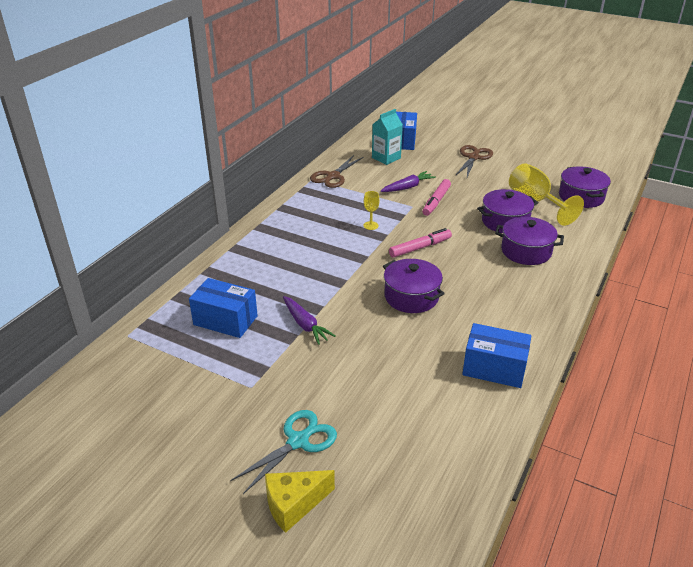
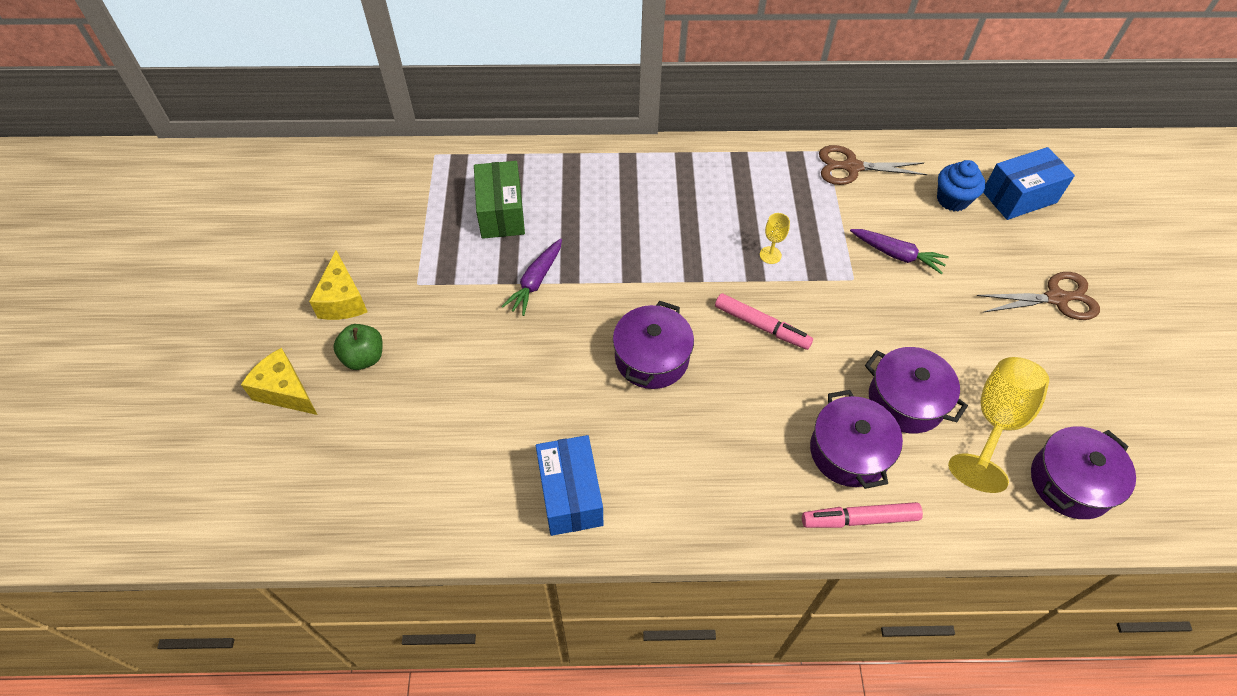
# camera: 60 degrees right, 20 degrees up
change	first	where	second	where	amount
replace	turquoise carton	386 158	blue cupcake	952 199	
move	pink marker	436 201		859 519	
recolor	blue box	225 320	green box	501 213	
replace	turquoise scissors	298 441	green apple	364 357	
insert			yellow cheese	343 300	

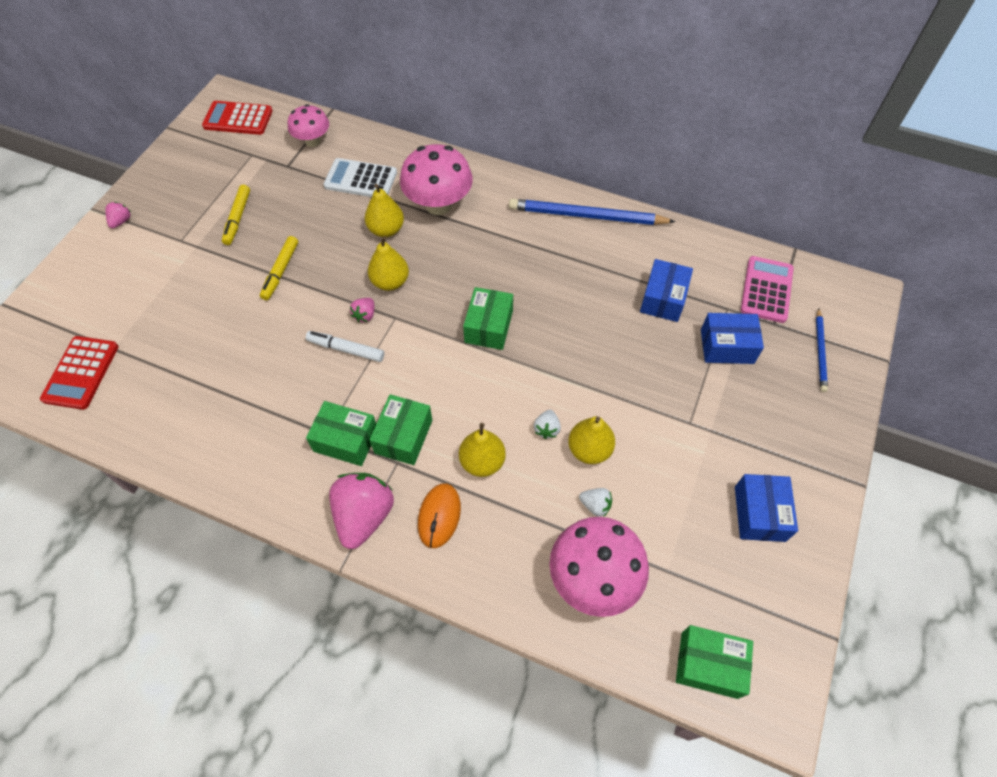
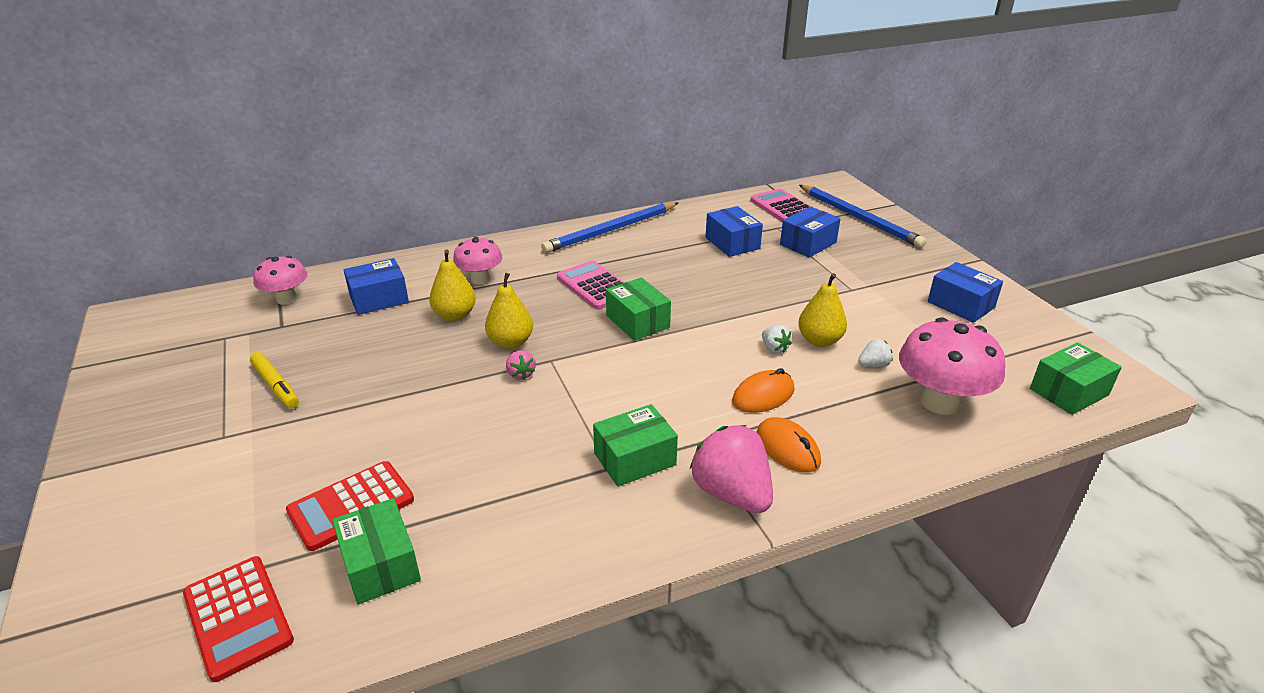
# camera: 45 degrees left, 25 degrees down
change	first	where	second	where	amount
move	red calculator	238 119		351 506	
resize	pink mushroom	438 205		480 279	x0.61
replace	white calculator	360 179	blue box	379 299	
delete	pink strawberry	121 221			
delete	yellow marker	280 271			
resize	blue pencil	820 351		859 218	x1.87
delete	white marker	346 349			
move	green box	403 436		380 565	
replace	yellow pear	482 462	orange mouse	763 396	
insert			pink calculator	595 286	

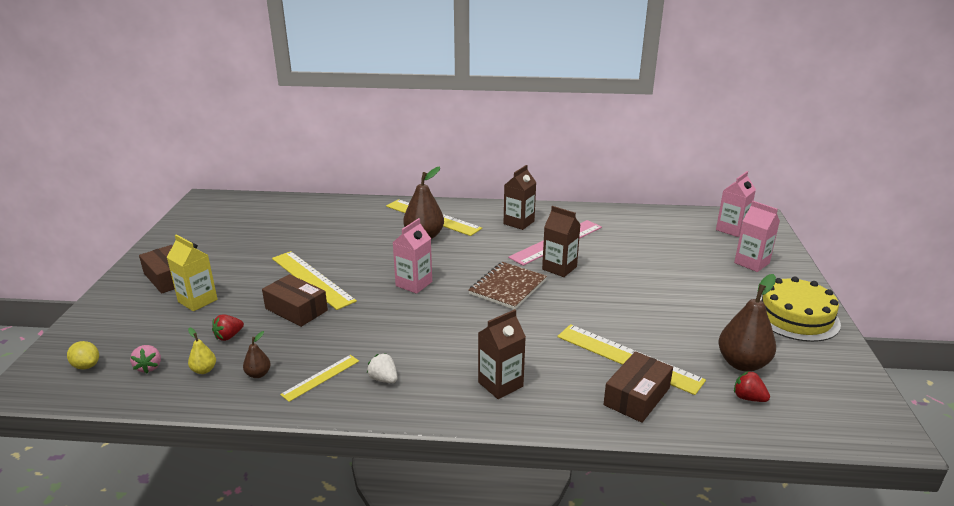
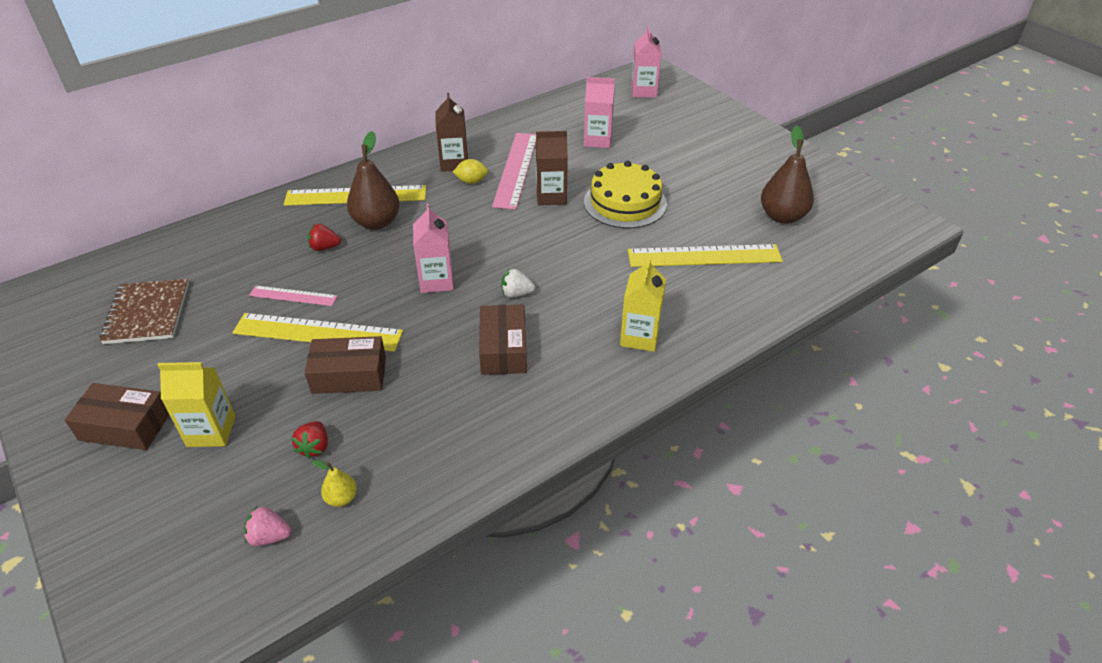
# camera: 40 degrees left, 15 degrees up
change	first	where	second	where	amount
move	pink carton	751 263		597 140	
move	brown notebook	507 287		147 313	
move	yellow cake	795 317		625 203	
recolor	brown carton	500 384	yellow carton	639 337	
delete	brown pear	258 374			
move	yellow lemon	86 366		471 181	
rotate	pink strawberry	149 367		269 536	150 degrees clockwise
move	brown box	637 396		503 349	
move	white strawberry	383 379		516 294	
delete	yellow ruler	321 377			
move	red strawberry	748 398		324 247	
insert			pink ruler	293 296	

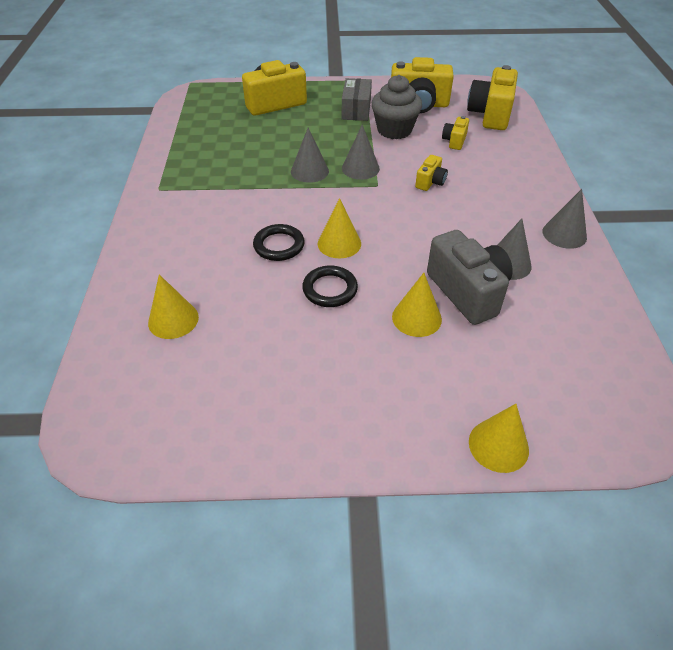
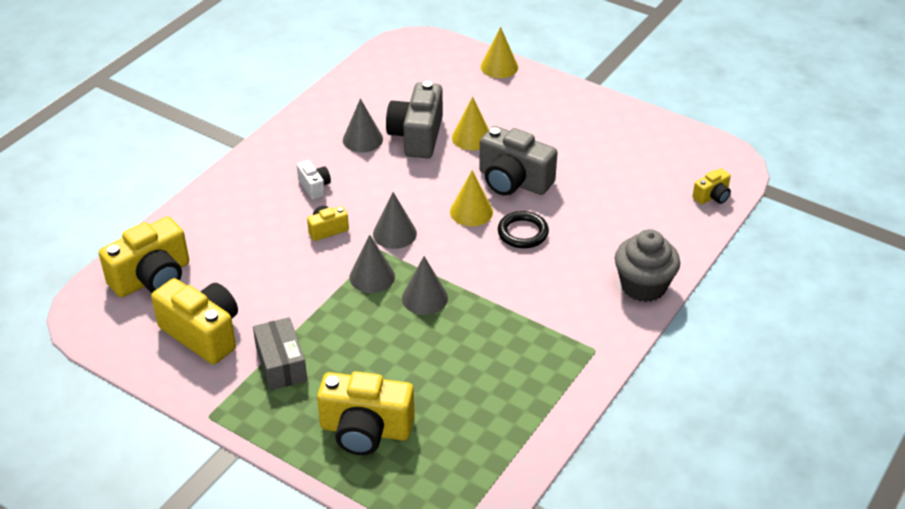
# camera: 145 degrees left, 5 degrees down
change	first	where	second	where	amount
move	grey cupcake	394 130		643 286	
rotate	grey box	356 109		281 364	60 degrees counterclockwise
move	yellow camera	454 141		712 196	
move	grey cone	564 234		394 233	
replace	black ring	330 289	grey camera	513 181	
delete	yellow cone	173 320			
insert			white camera	314 187	

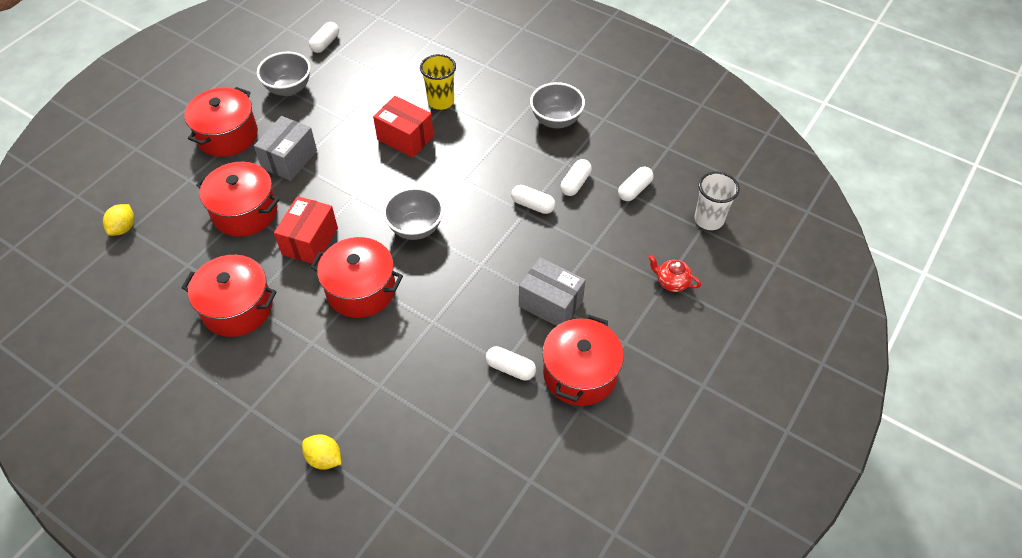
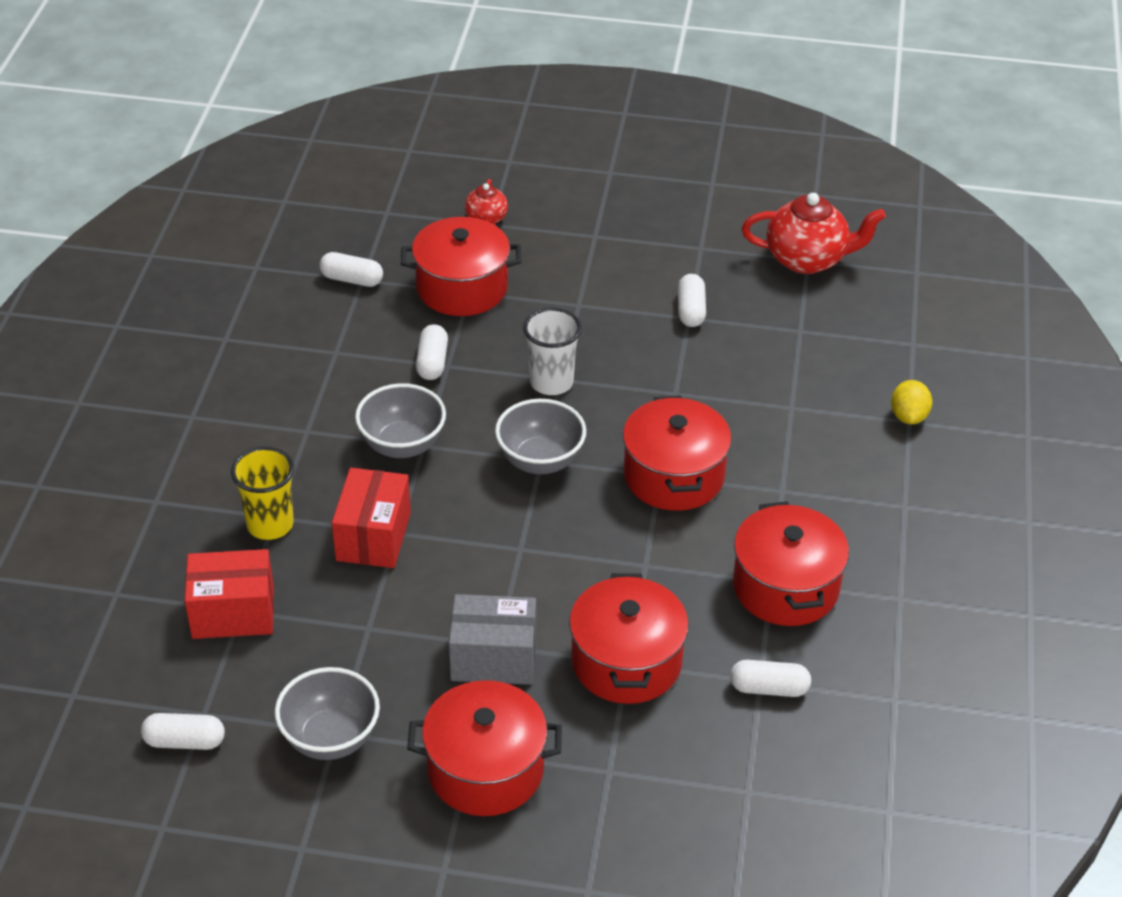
# camera: 115 degrees left, 10 degrees down
change	first	where	second	where	amount
move	grey bowl	556 120		402 445	
move	white capsule	575 183		769 688	
move	white cup	709 220		551 382	
move	red box	310 241		233 612	
delete	yellow lemon	123 228			
delete	grey box	550 304			
move	red pot	580 373		462 288	
insert			red teapot	807 259	

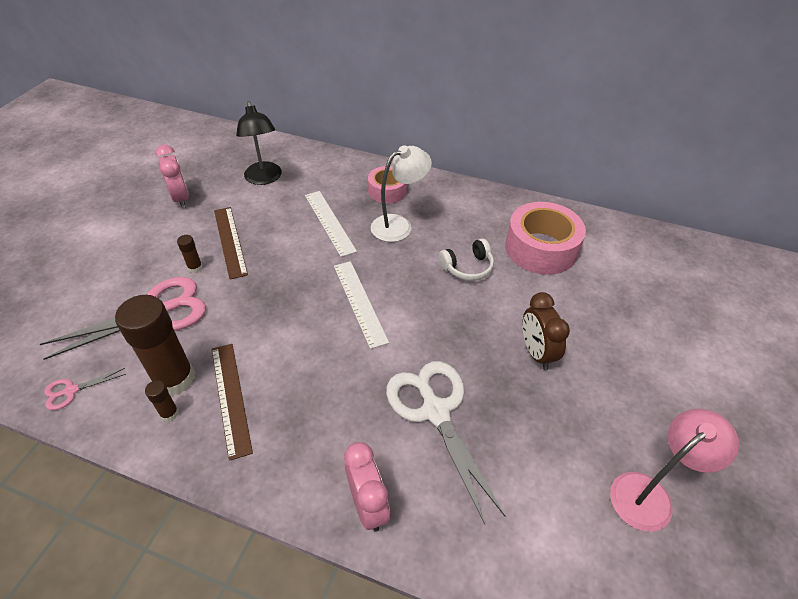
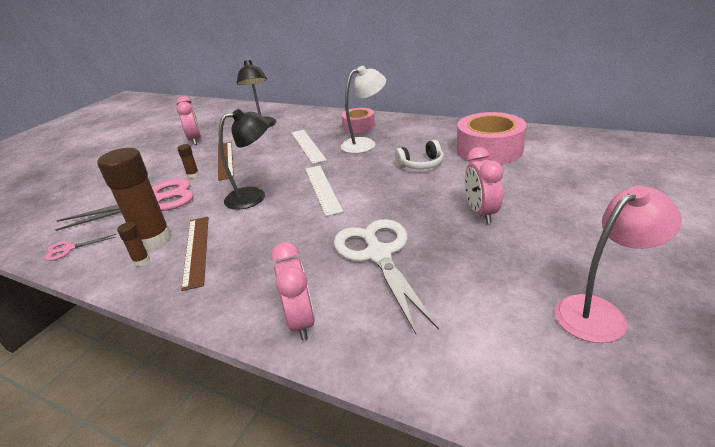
# camera: 10 degrees right, 15 degrees down
change	first	where	second	where	amount
recolor	brown clock	536 352	pink clock	481 213	
insert			black lamp	254 196	

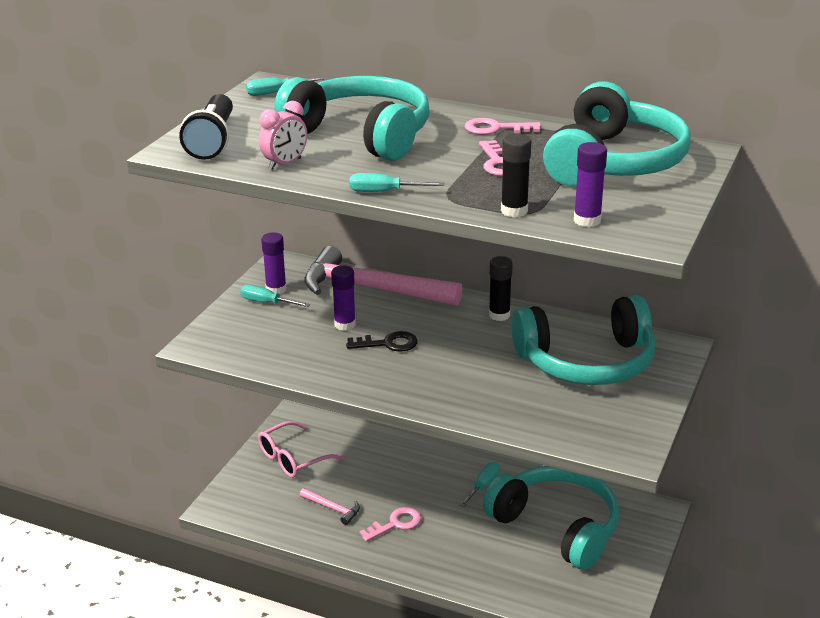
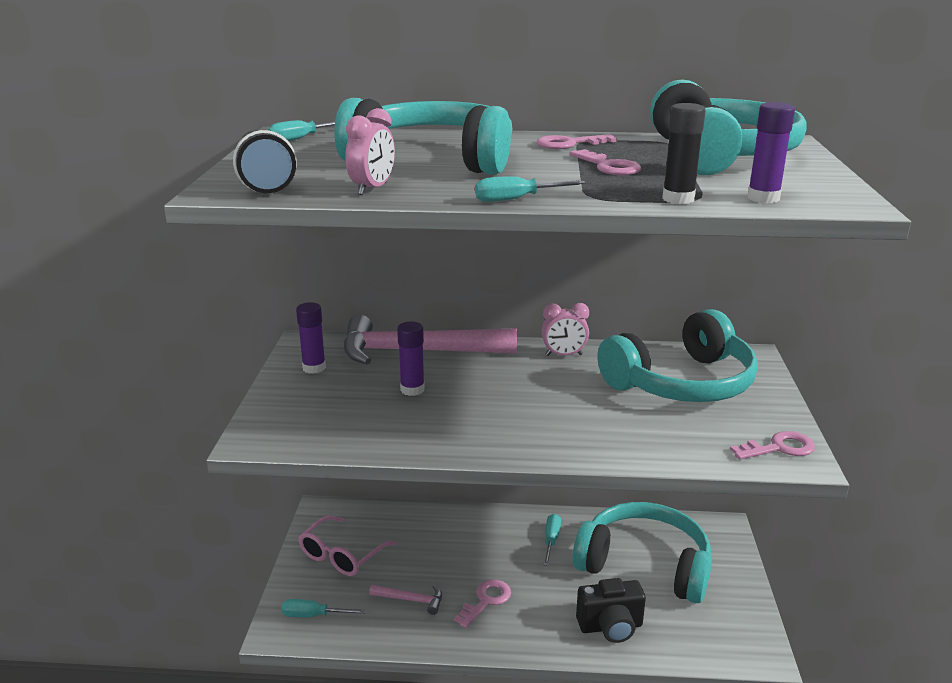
# camera: 20 degrees left, 5 degrees down
change	first	where	second	where	amount
replace	black glue stick	499 315	pink clock	564 355	
move	turquoise screwdriver	267 303		313 615	
delete	black key	388 343			
insert			pink key	779 448	
insert			black camera	610 627	

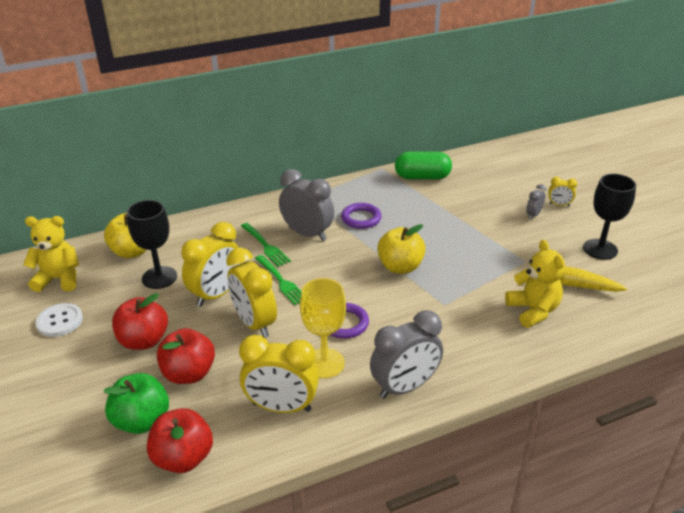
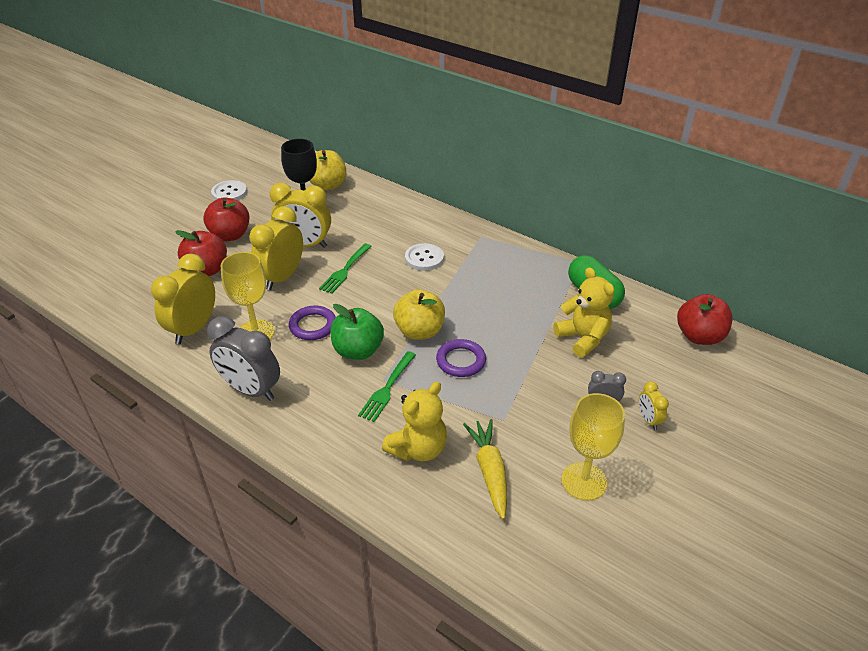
# camera: 60 degrees right, 5 degrees up
change	first	where	second	where	amount
replace	grey clock	307 234	white button	424 258	
recolor	black goblet	600 249	yellow goblet	584 481	
move	purple ring	361 218		461 361	
move	yellow teddy bear	59 279		583 338	
move	green fork	265 246		387 388	
rotate	yellow clock	281 407		193 329	45 degrees clockwise
move	green apple	142 420		358 351	
move	red apple	183 458		699 336	

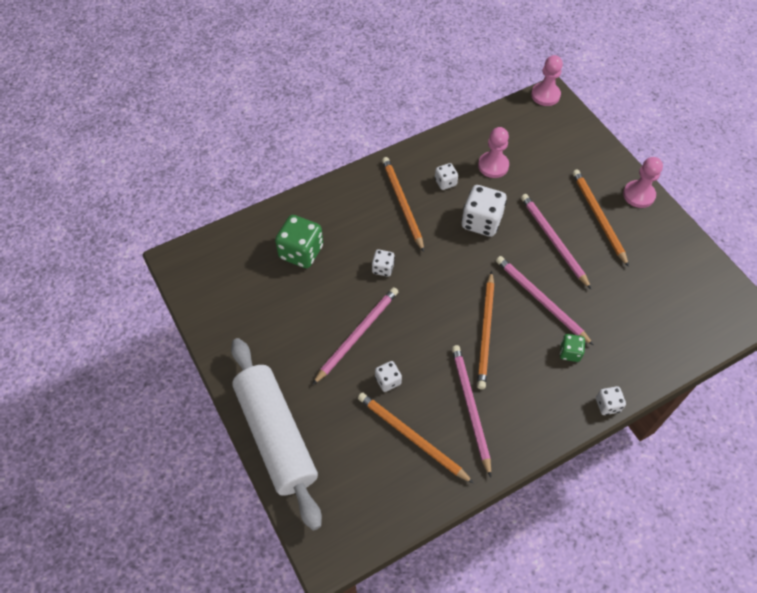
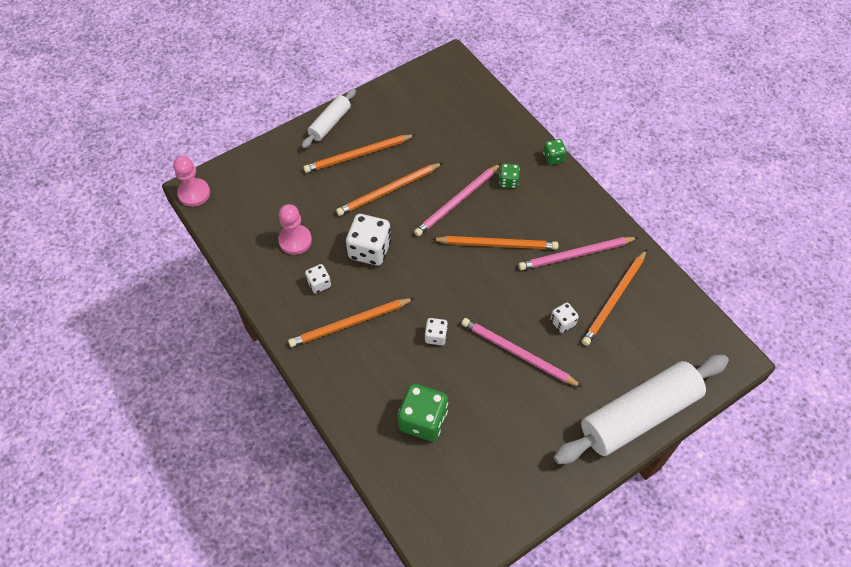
# camera: 95 degrees left, 0 degrees up
change	first	where	second	where	amount
replace	pink pawn	638 195	white rolling pin	330 123	
recolor	pink pencil	553 240	orange pencil	388 191	
recolor	white dice	607 405	green dice	553 158	

